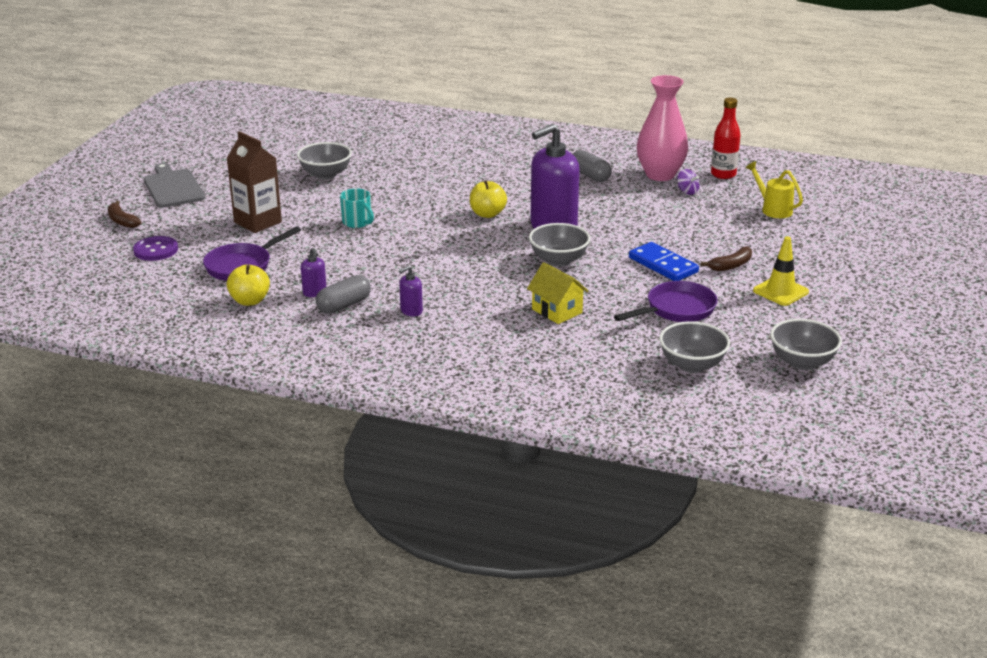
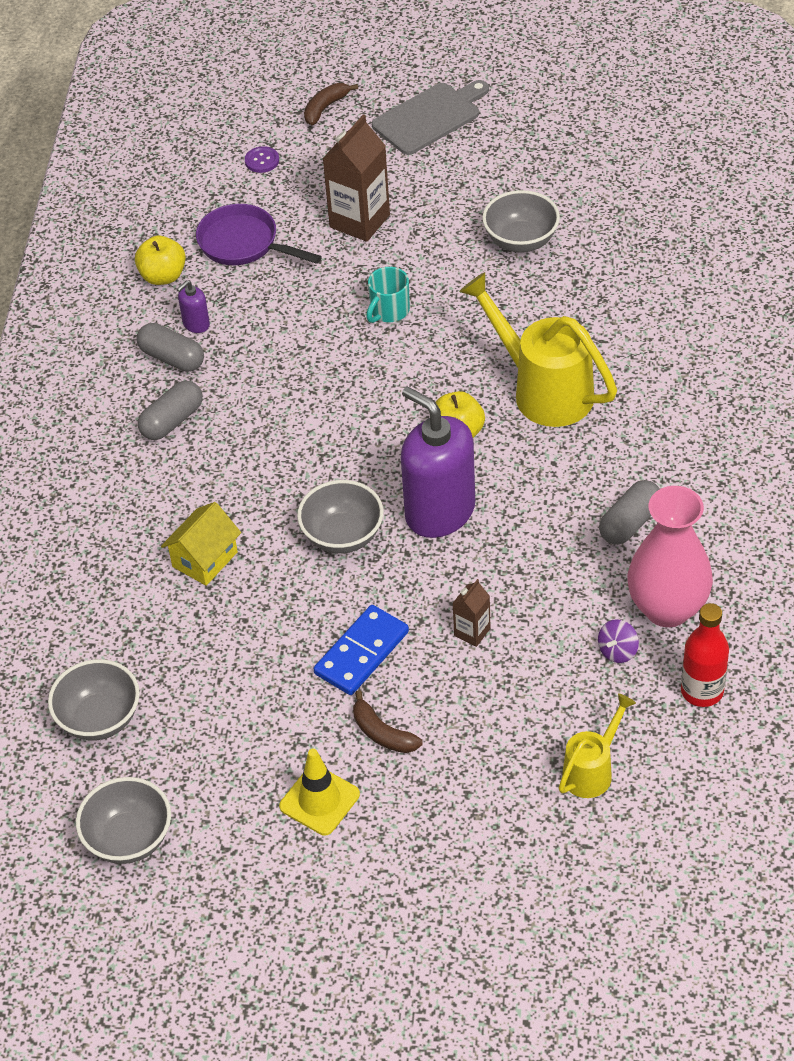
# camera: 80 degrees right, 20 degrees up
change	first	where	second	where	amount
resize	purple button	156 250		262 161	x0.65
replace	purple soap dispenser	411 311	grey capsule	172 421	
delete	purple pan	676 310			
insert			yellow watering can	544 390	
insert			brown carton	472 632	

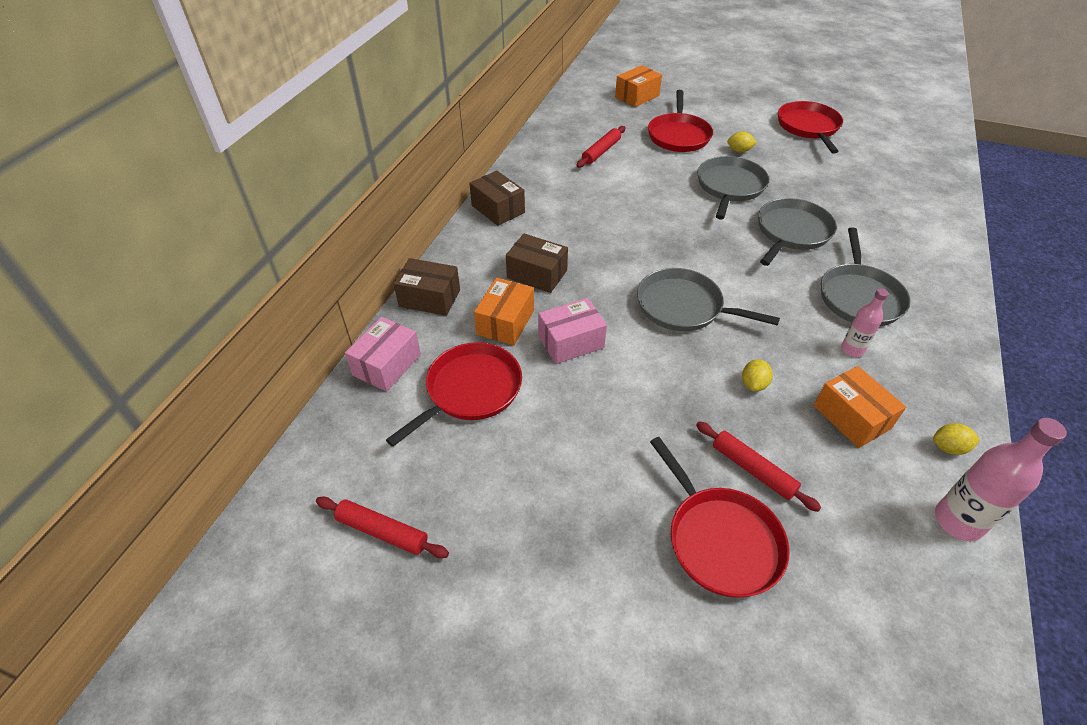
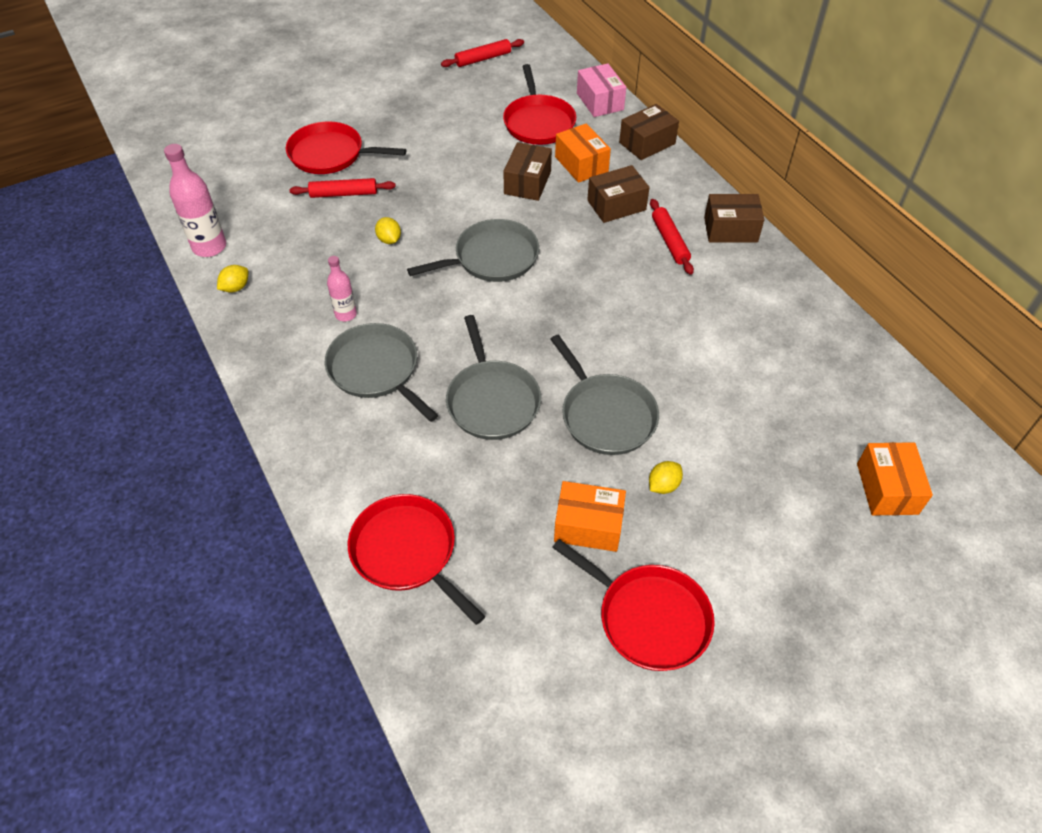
# camera: 130 degrees right, 5 degrees up
change	first	where	second	where	amount
move	red pan	678 135		407 552	
move	red rolling pin	601 152		669 241	
recolor	pink box	571 342	brown box	527 182	
move	orange box	851 417		588 525	

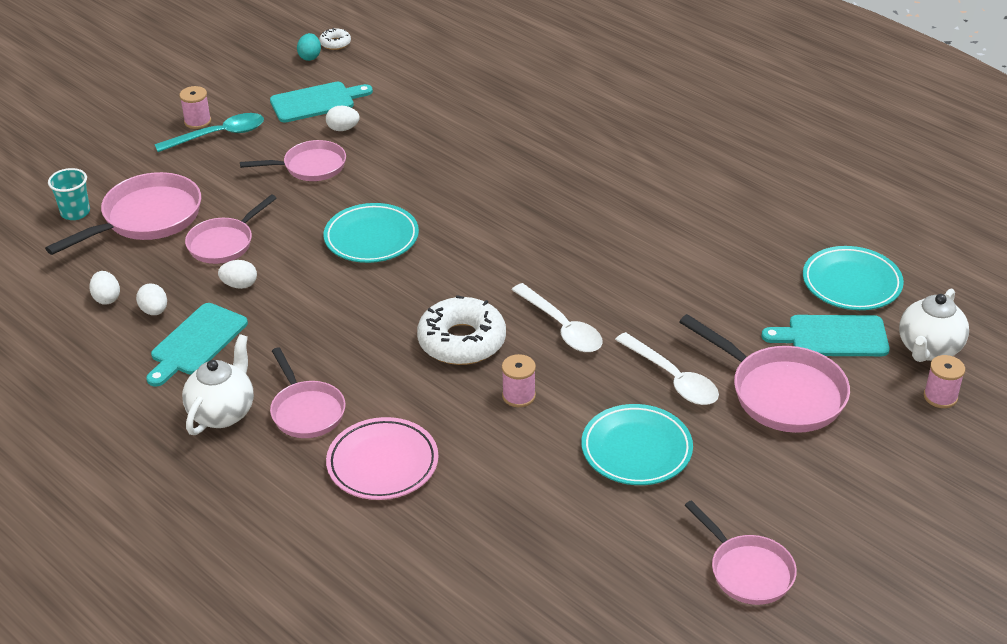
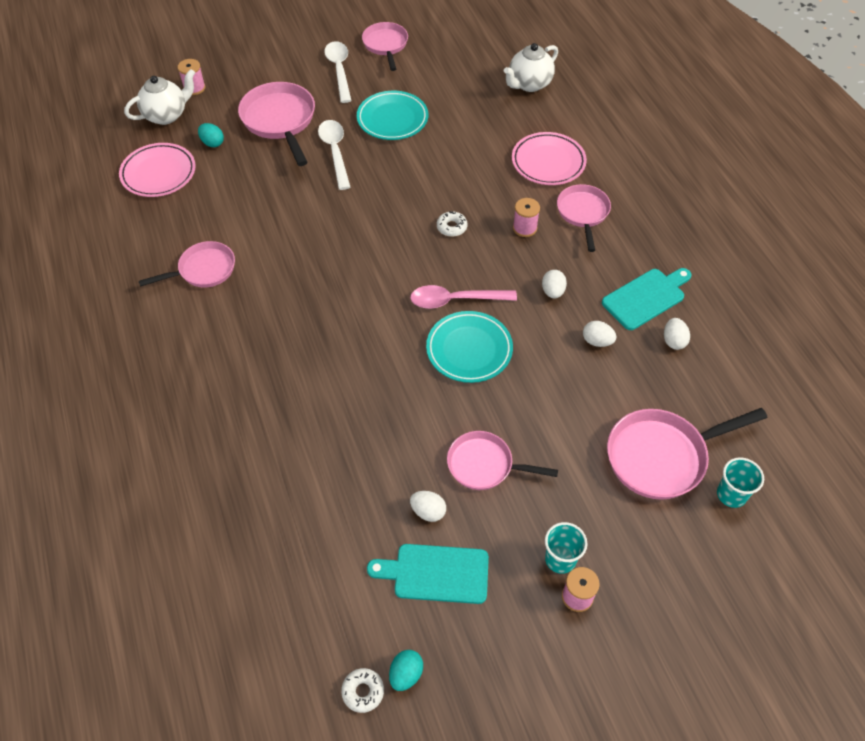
# camera: 155 degrees left, 15 degrees up
change	first	where	second	where	amount
replace	turquoise spoon	219 135	turquoise cup	560 559	
move	pink pan	224 243		203 270	
recolor	turquoise plate	851 283	pink plate	158 173	
move	white egg	107 298		553 292	
move	white spoon	562 327		339 70	
resize	white donut	462 341		451 227	x0.45
replace	turquoise cutting board	832 337	turquoise egg	212 143	
move	white teapot	222 413		529 84	
move	pink spool	518 396		524 228	
insert			pink spoon	455 300	

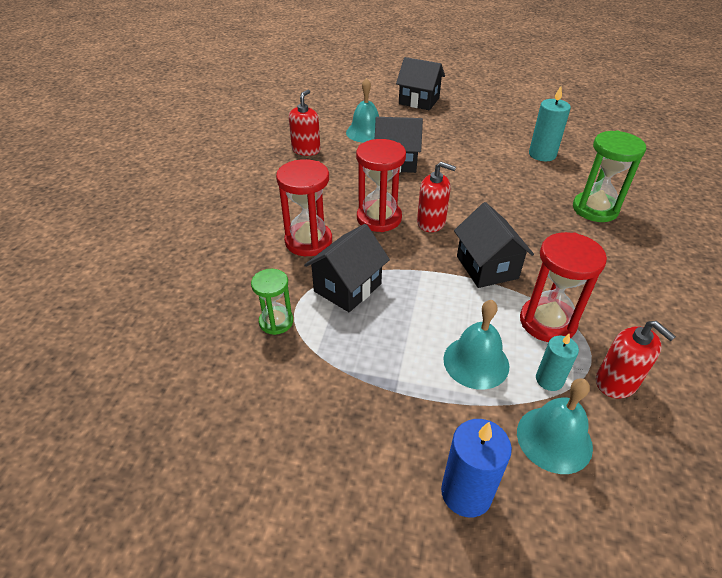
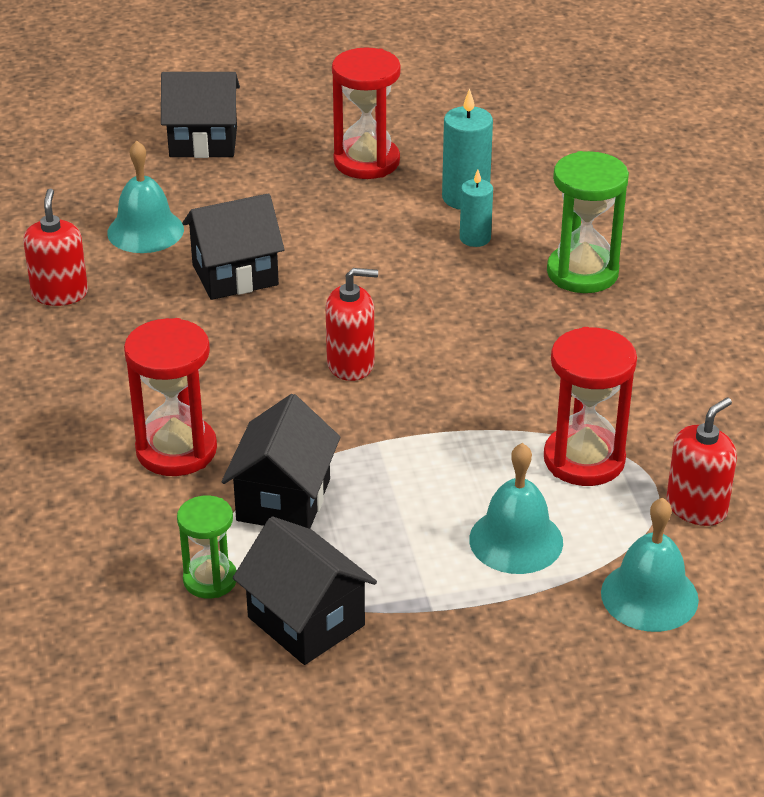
# camera: 25 degrees left, 5 degrees down
change	first	where	second	where	amount
move	red hourglass	379 218		366 162	
move	black house	487 267		306 621	
rotate	red soap dispenser	616 382		696 507	75 degrees counterclockwise
move	turquoise candle	549 380		475 238	
delete	blue candle	466 493			

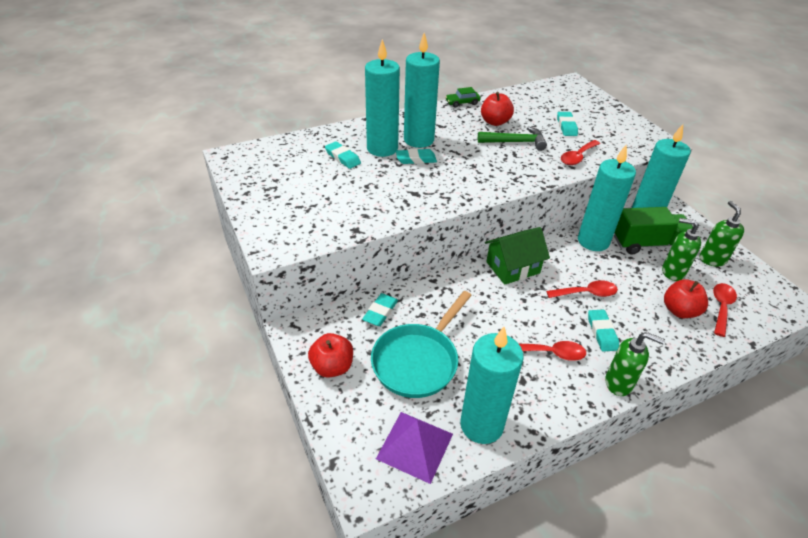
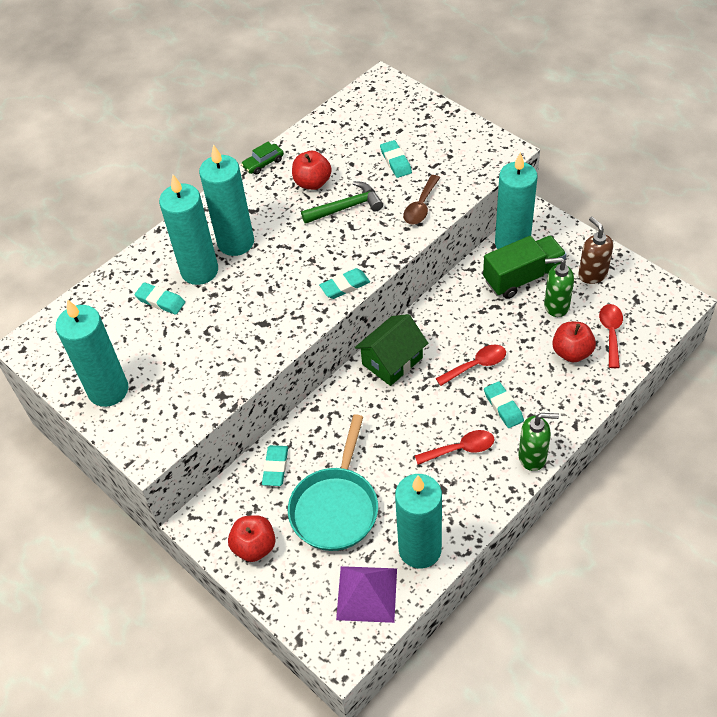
# camera: 15 degrees left, 10 degrees up
change	first	where	second	where	amount
recolor	red spoon	577 157	brown spoon	421 207	
move	turquoise candle	593 241		108 390	
move	turquoise eraser	416 159		345 286	
recolor	green soap dispenser	712 259	brown soap dispenser	592 274	

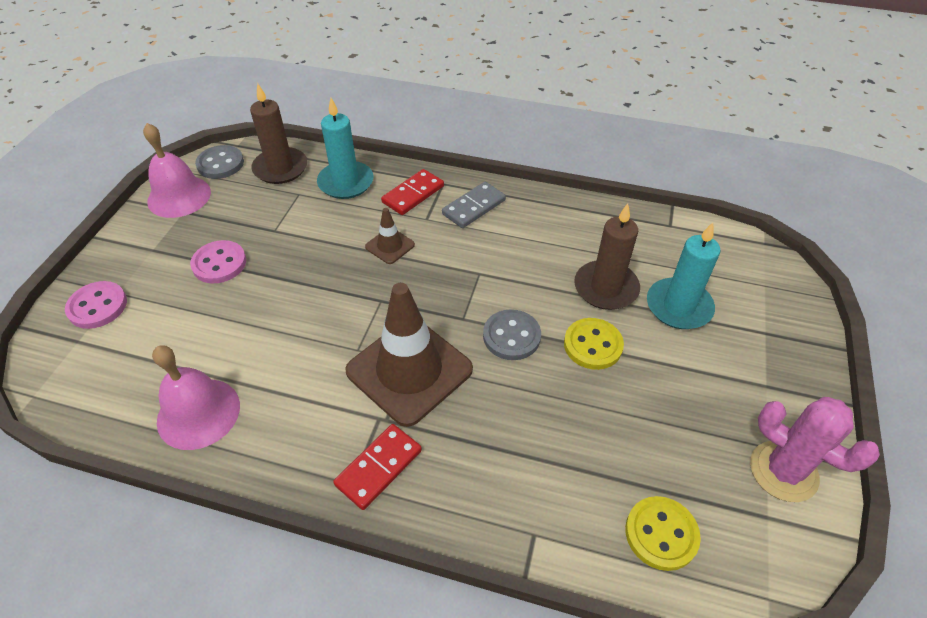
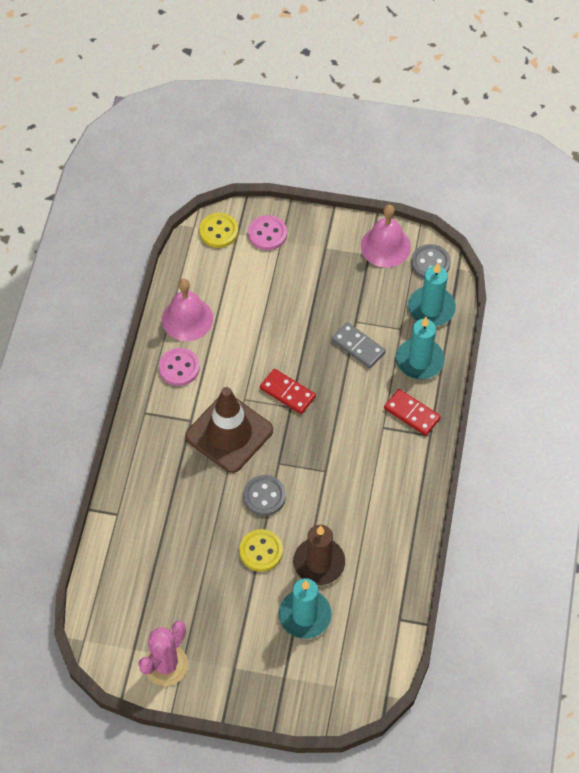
# camera: 85 degrees right, 10 degrees up
change	first	where	second	where	amount
recolor	brown candle	280 168	turquoise candle	431 308	
move	grey domino	474 207		358 346	
delete	brown traffic cone	390 246			
move	pink button	219 263		179 368	
move	red domino	378 467		287 392	
move	yellow button	661 534		218 231	

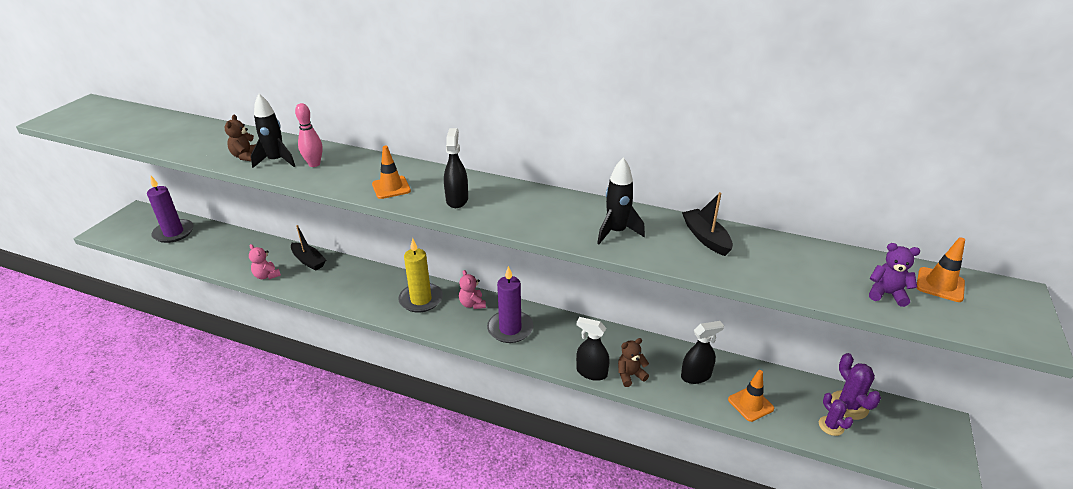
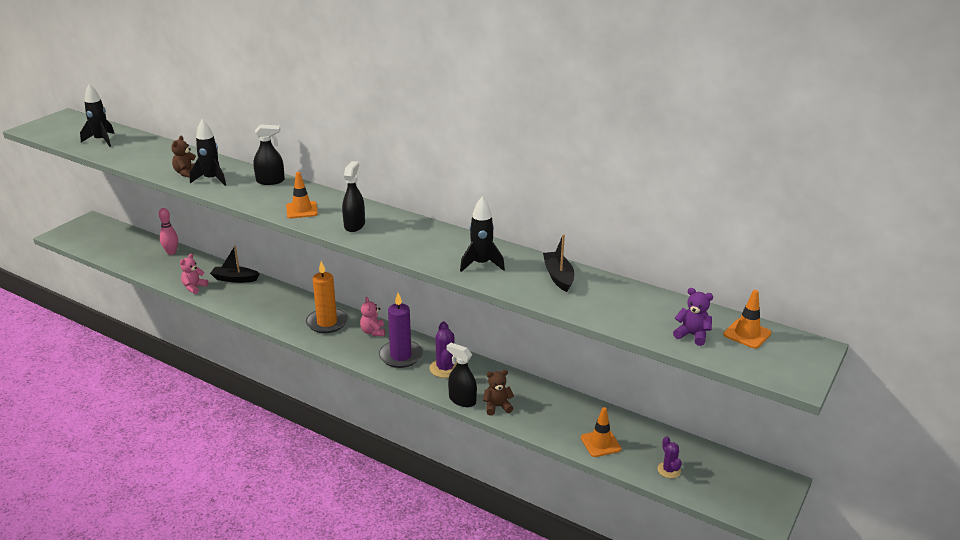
# camera: 10 degrees right, 5 degrees down
change	first	where	second	where	amount
move	pink bowling pin	314 164		171 252	
delete	purple candle	174 233			
rotate	black boat	309 261		234 279	135 degrees clockwise
recolor	yellow candle	421 299	orange candle	327 323	
rotate	pink teddy bear	267 276		194 287	60 degrees clockwise
move	black spray bottle	696 376		270 181	
move	purple cactus	848 405		445 368	
insert			black rocket	101 140	

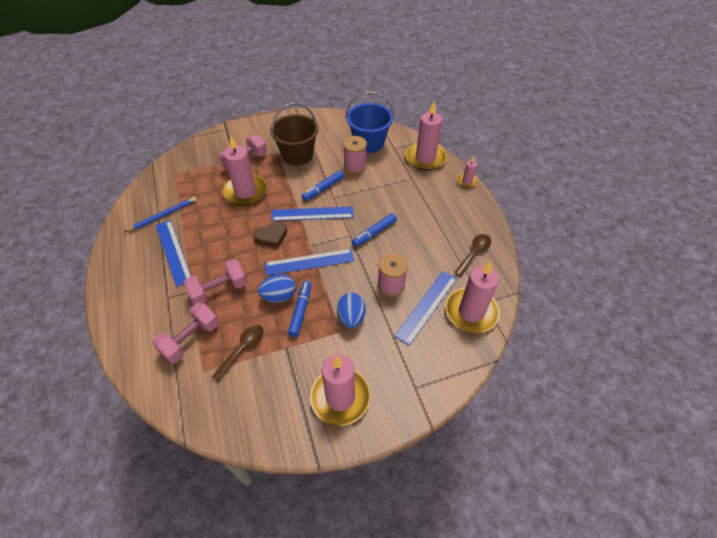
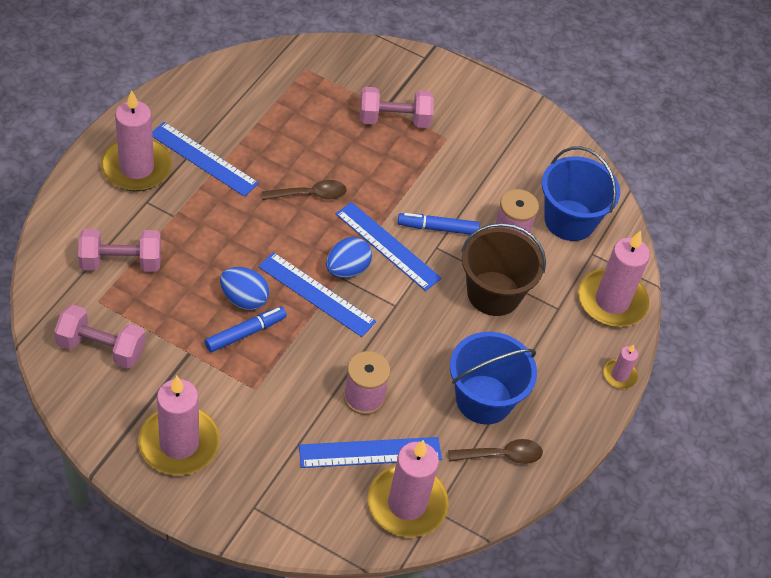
# camera: 40 degrees right, 0 degrees up
change	first	where	second	where	amount
move	brown bucket	297 155		493 293	
move	pink candle	245 192		136 168	
delete	blue pencil	163 215			
delete	blue marker	374 233			
rotate	blue ruler	173 252		203 159	75 degrees counterclockwise
delete	brown heart	272 236			
move	pink dumbbell	219 290		101 348	
move	blue egg	351 317		347 269	
move	brown spoon	242 349		310 195	
insert			blue bucket	484 399	

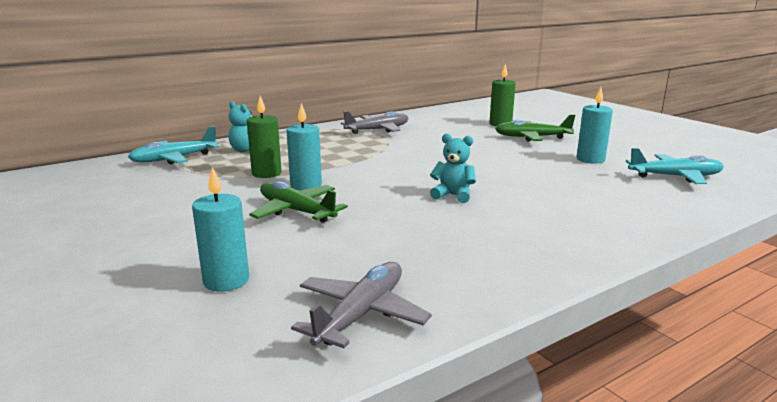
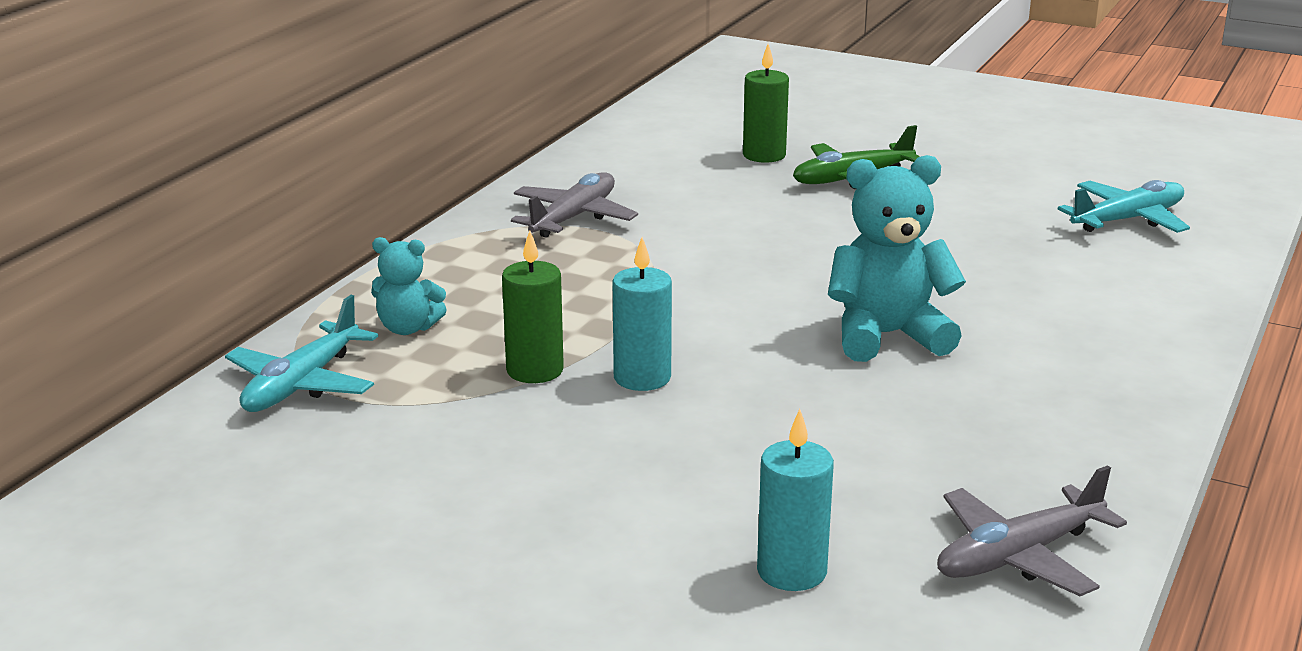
# camera: 30 degrees left, 5 degrees up
change	first	where	second	where	amount
delete	turquoise candle	590 159			
resize	turquoise teddy bear	453 195		887 336	x1.78
delete	green plane	296 211			
rotate	grey plane	361 314		1019 556	120 degrees counterclockwise

